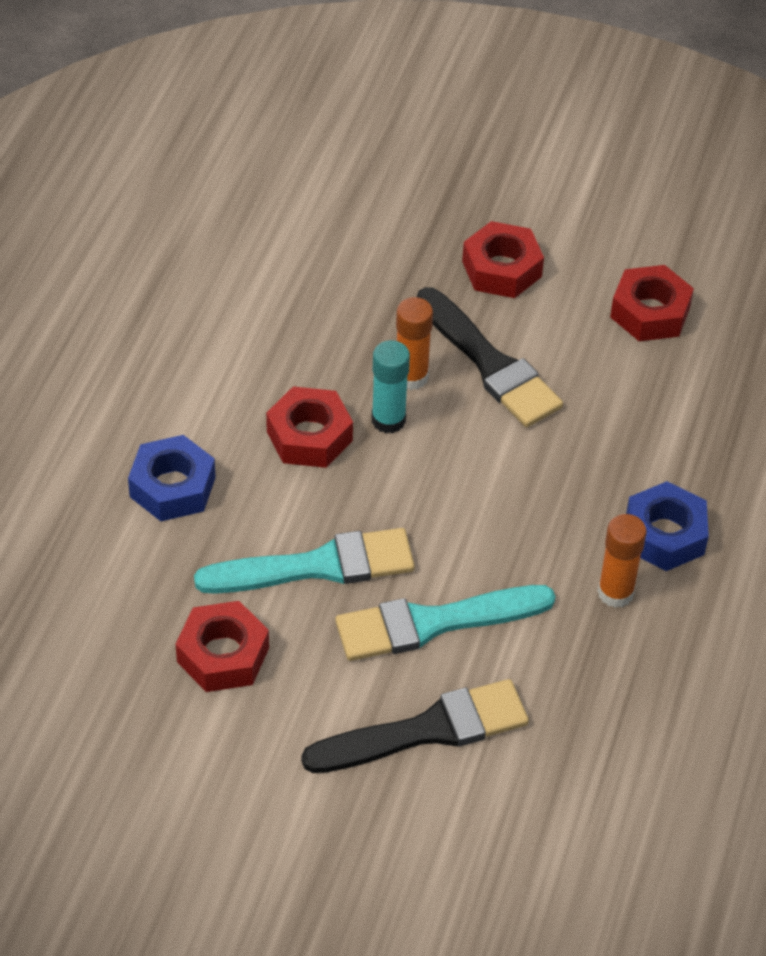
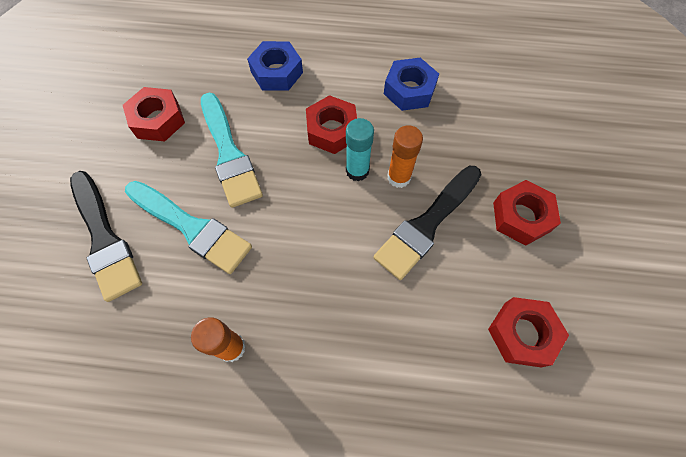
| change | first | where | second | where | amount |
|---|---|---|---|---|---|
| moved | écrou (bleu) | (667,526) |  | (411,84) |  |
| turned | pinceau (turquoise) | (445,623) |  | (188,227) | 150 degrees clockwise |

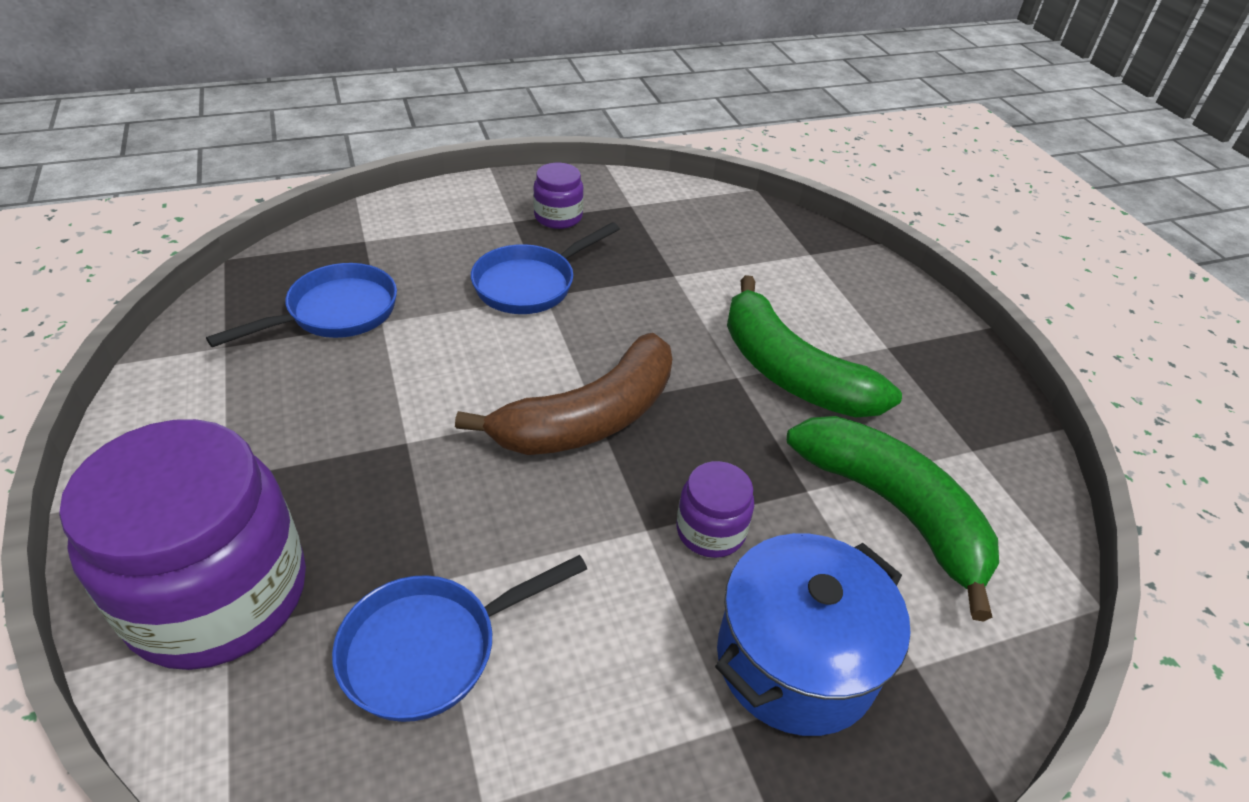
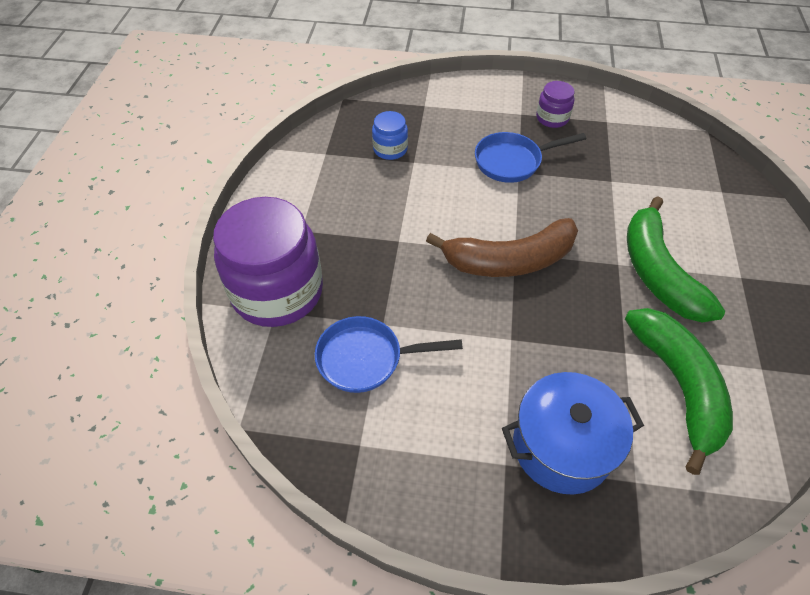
| change | first | where | second | where | amount |
|---|---|---|---|---|---|
| replaced | poêle (bleu) | (301,305) | bocal (bleu) | (390,135) |  |
| removed | bocal (violet) | (715,509) |  |  |  |

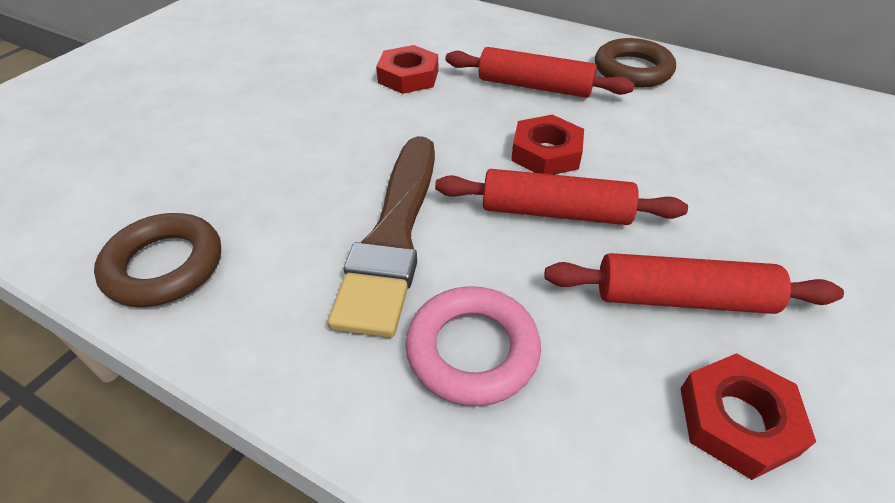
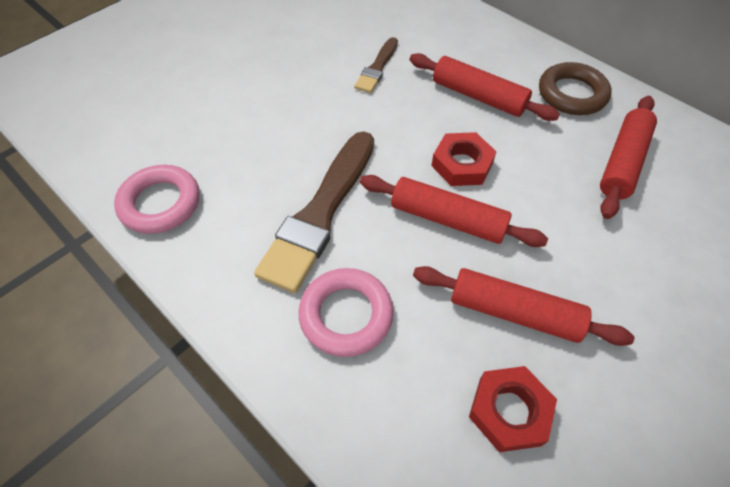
| change | first | where | second | where | amount |
|---|---|---|---|---|---|
| replaced | écrou (rouge) | (407,69) | pinceau (marron) | (376,65) |  |
| recoloured | anneau (marron) | (157,260) | anneau (rose) | (156,199) |  |
| added |  |  | rouleau à pâtisserie (rouge) | (628,157) |  |

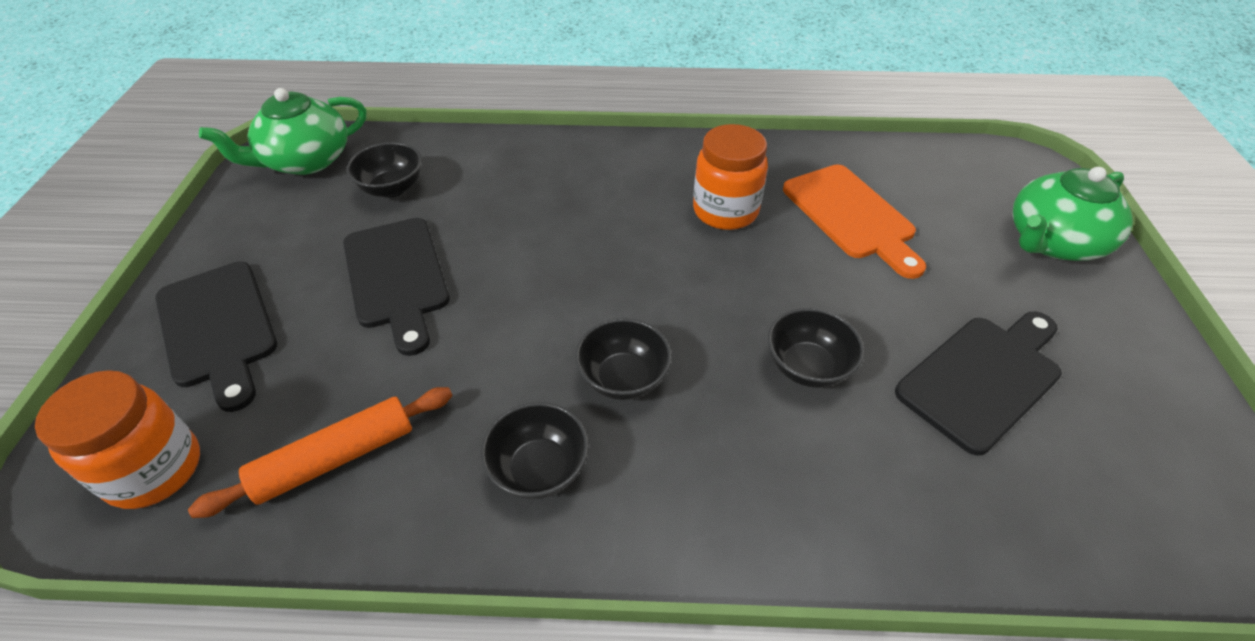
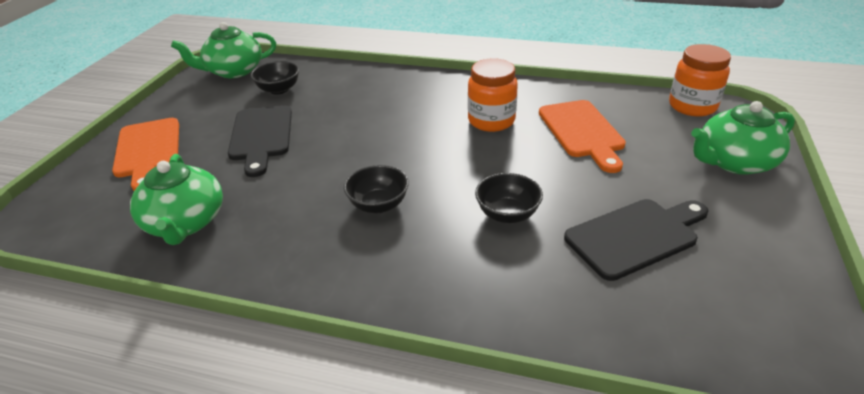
| change | first | where | second | where | amount |
|---|---|---|---|---|---|
| recoloured | planche à découper (noir) | (216,337) | planche à découper (orange) | (145,154) |  |
| moved | bocal (orange) | (117,439) |  | (700,80) |  |
| replaced | rouleau à pâtisserie (orange) | (320,452) | théière (vert) | (176,199) |  |
| removed | bol (noir) | (535,450) |  |  |  |

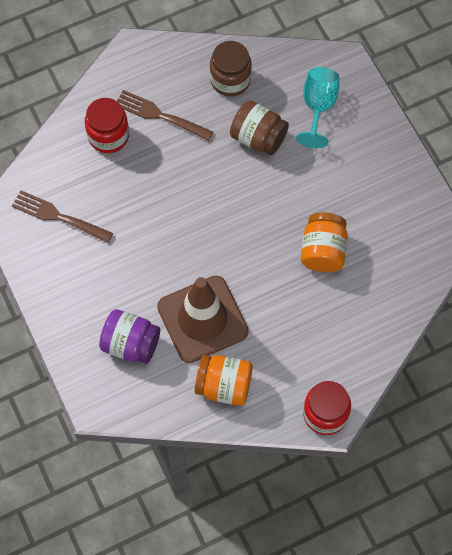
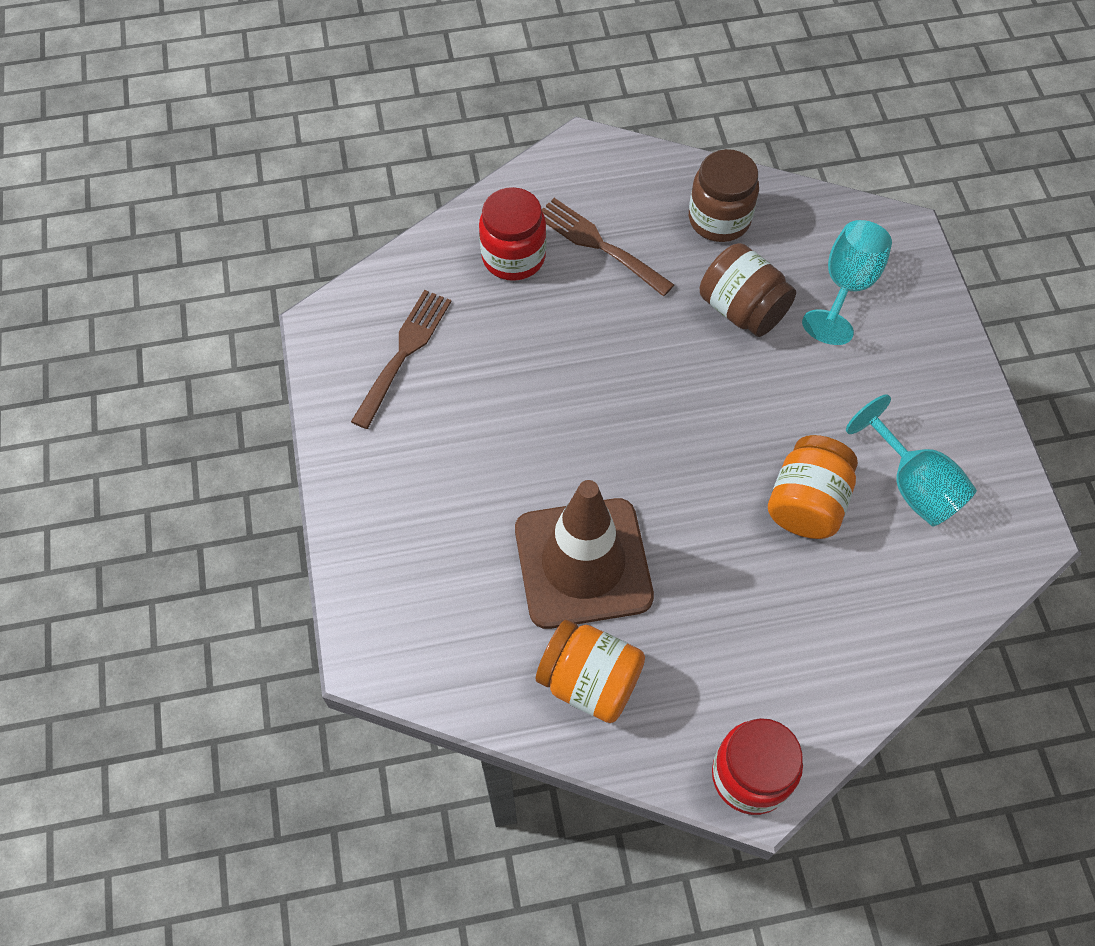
| change | first | where | second | where | amount |
|---|---|---|---|---|---|
| turned | fourchette (marron) | (62,216) |  | (401,359) | 75 degrees clockwise |
| removed | bocal (violet) | (129,336) |  |  |  |
| added |  |  | verre à pied (turquoise) | (911,460) |  |

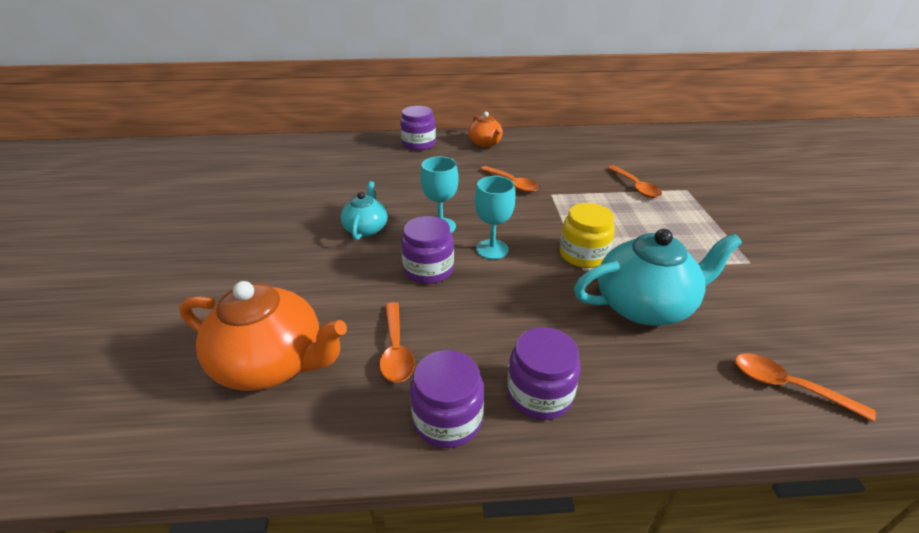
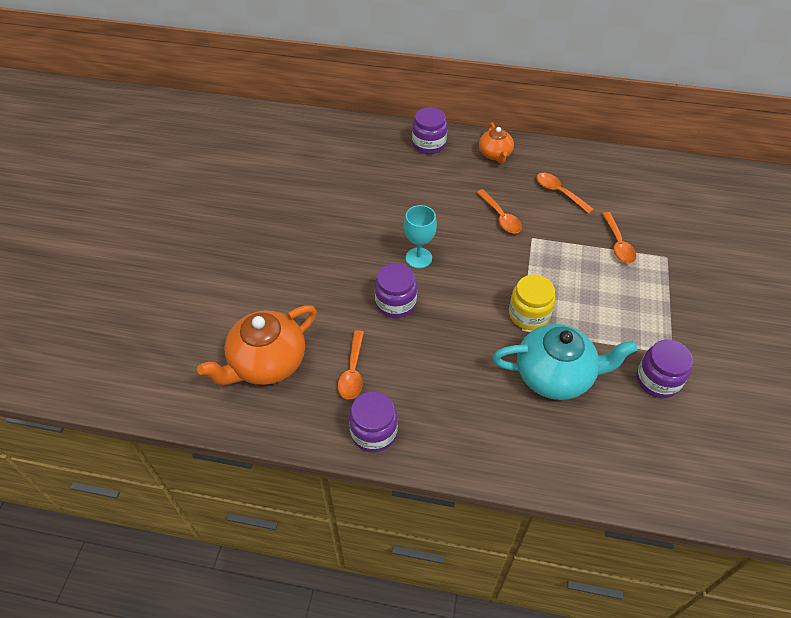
| change | first | where | second | where | amount |
|---|---|---|---|---|---|
| removed | verre à pied (turquoise) | (494,217) |  |  |  |
| removed | théière (turquoise) | (363,210) |  |  |  |
| turned | théière (orange) | (263,336) |  | (257,345) | 105 degrees clockwise |
| moved | bocal (violet) | (544,373) |  | (664,369) |  |
| moved | cuillère (orange) | (805,387) |  | (565,193) |  |

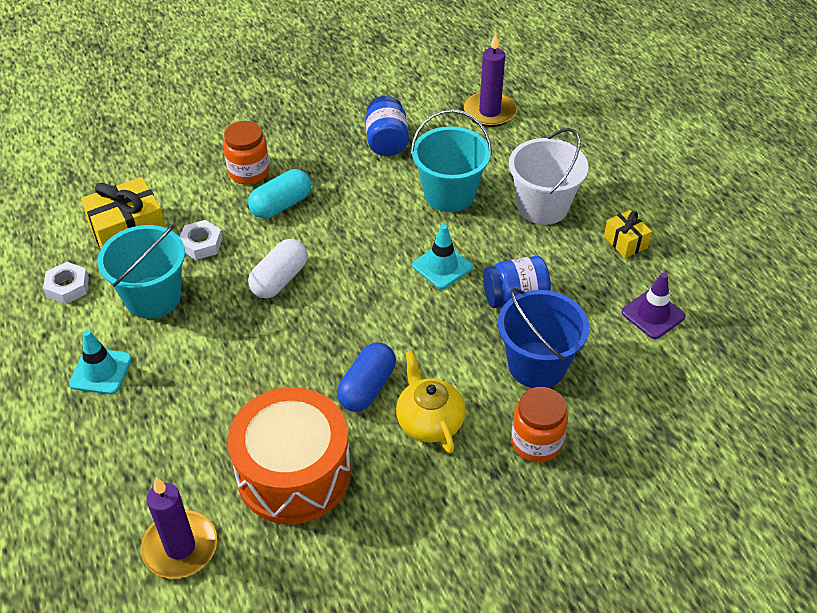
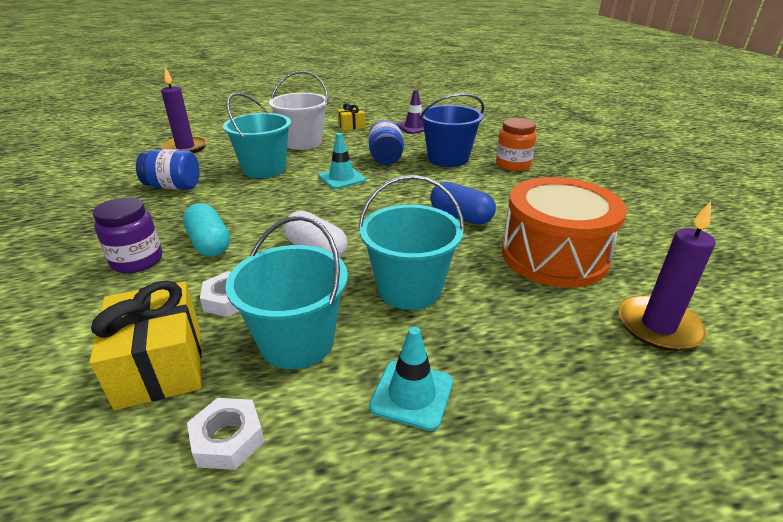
| change | first | where | second | where | amount |
|---|---|---|---|---|---|
| recoloured | bocal (orange) | (246,153) | bocal (violet) | (127,235) |  |
| removed | théière (jaune) | (430,402) |  |  |  |
| added |  |  | seau (turquoise) | (411,242) |  |

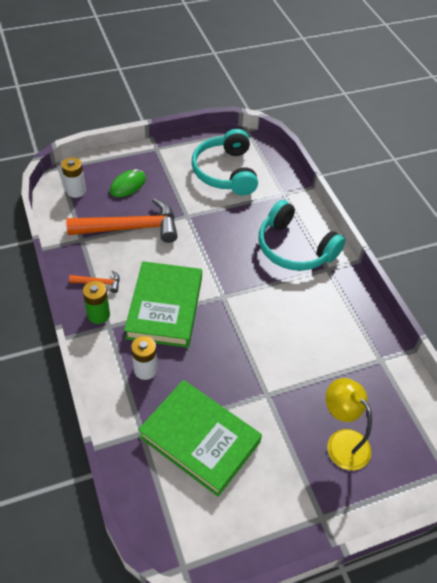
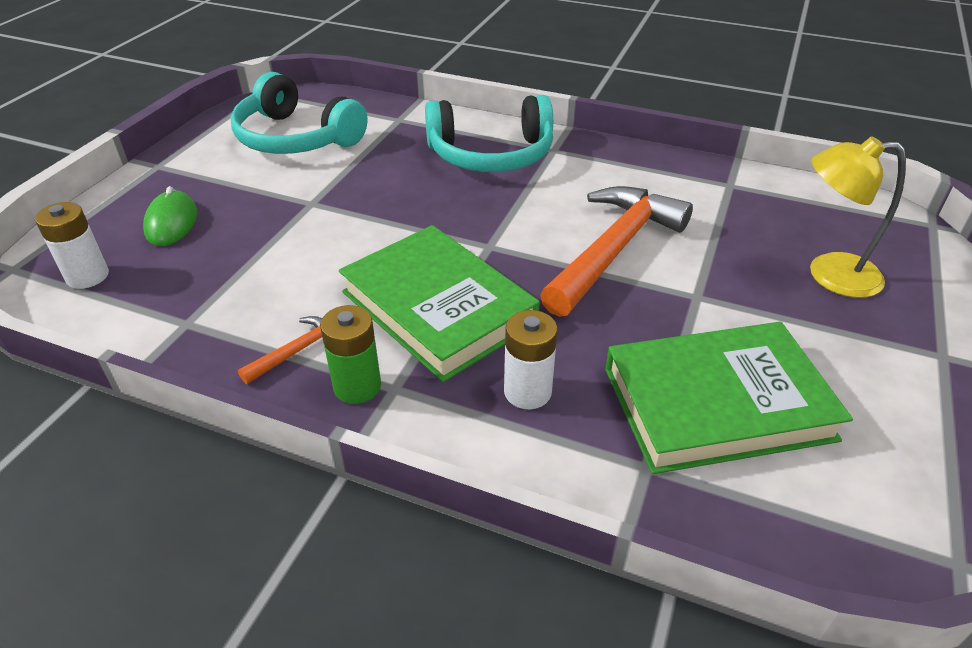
| change | first | where | second | where | amount |
|---|---|---|---|---|---|
| moved | marteau (orange) | (122,220) |  | (616,251) |  |

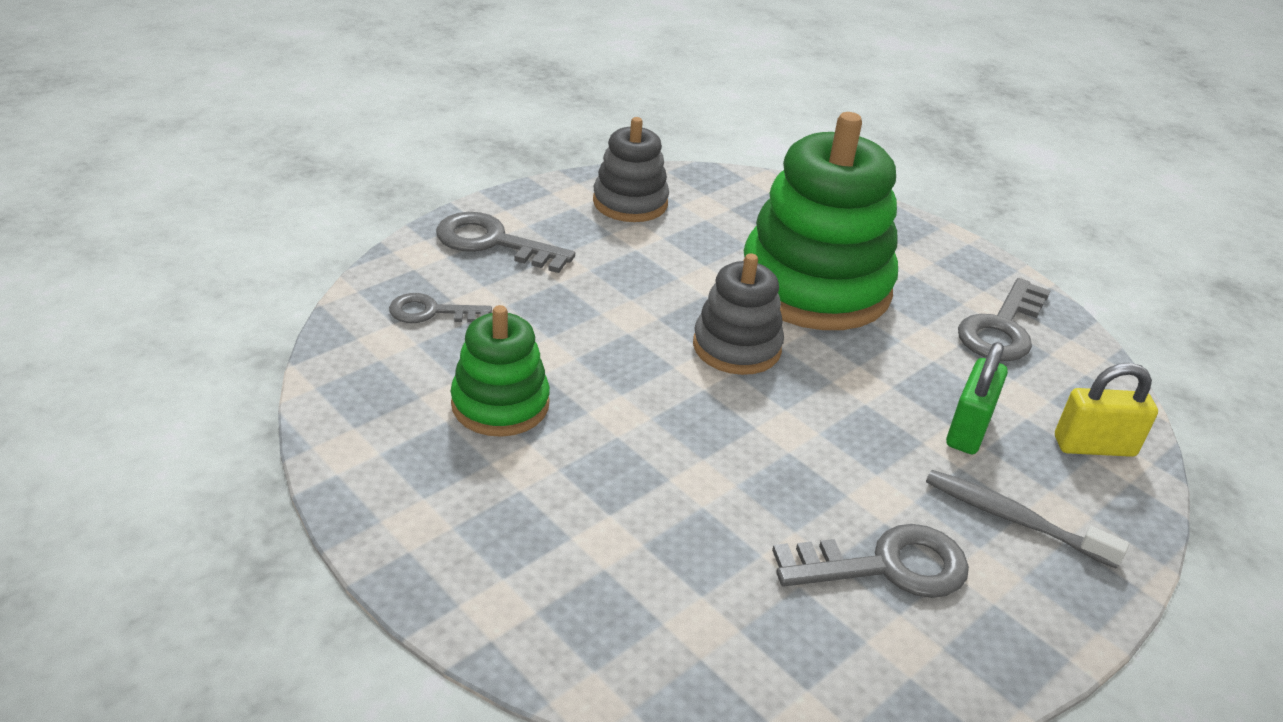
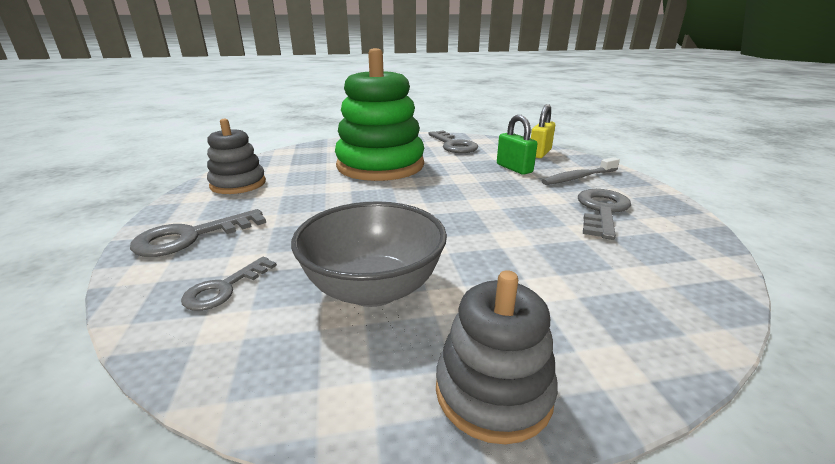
| change | first | where | second | where | amount |
|---|---|---|---|---|---|
| moved | jouet à empiler (gris) | (738,314) |  | (497,357) |  |
| replaced | jouet à empiler (vert) | (500,371) | bol (gris) | (369,254) |  |

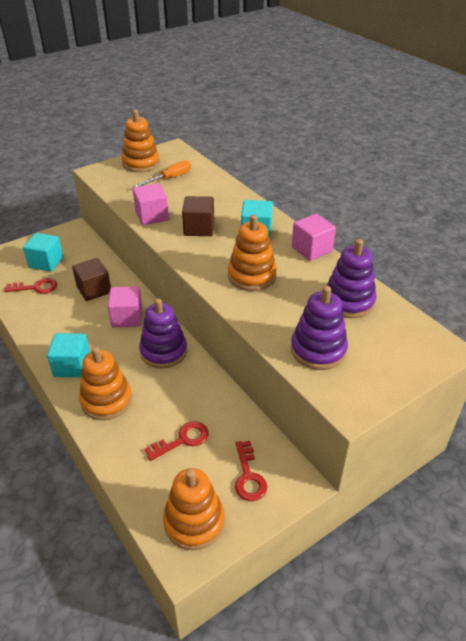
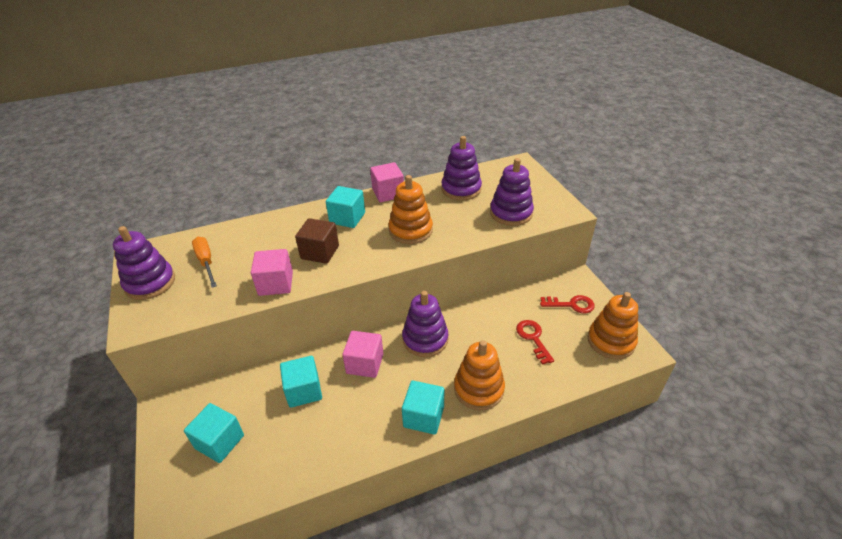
| change | first | where | second | where | amount |
|---|---|---|---|---|---|
| recoloured | jouet à empiler (orange) | (140,141) | jouet à empiler (violet) | (144,263) |  |
| recoloured | cube (marron) | (91,279) | cube (turquoise) | (301,382) |  |
| removed | clé (rouge) | (30,286) |  |  |  |

